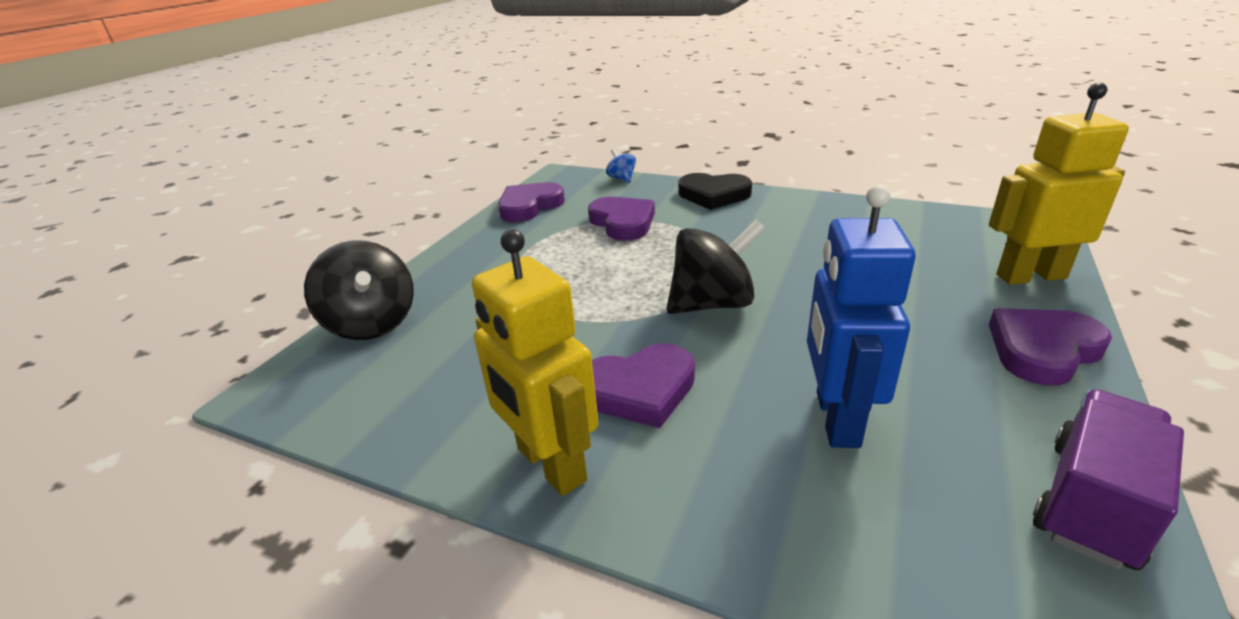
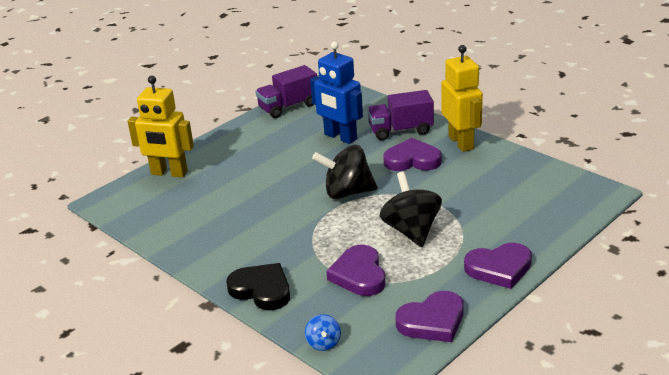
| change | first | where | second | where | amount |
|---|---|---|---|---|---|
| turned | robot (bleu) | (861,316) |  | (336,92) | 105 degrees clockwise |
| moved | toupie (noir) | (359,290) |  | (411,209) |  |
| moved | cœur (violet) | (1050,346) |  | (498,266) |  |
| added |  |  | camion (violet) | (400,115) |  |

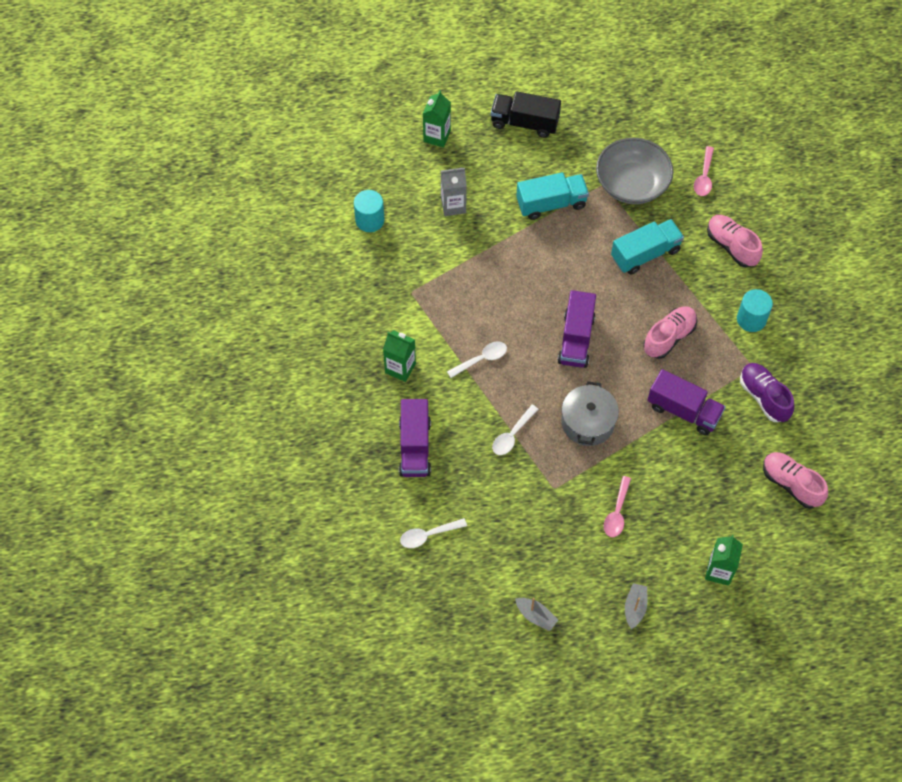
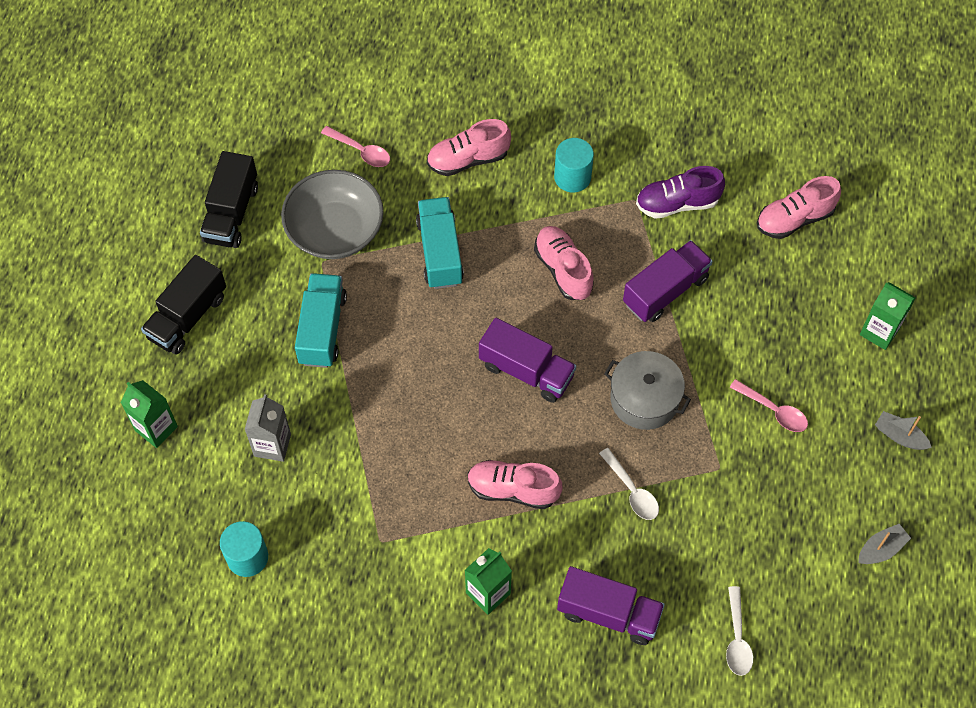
| change | first | where | second | where | amount |
|---|---|---|---|---|---|
| replaced | cuillère (blanc) | (477,359) | chaussure (rose) | (514,484) |  |
| added |  |  | camion (noir) | (229,199) |  |

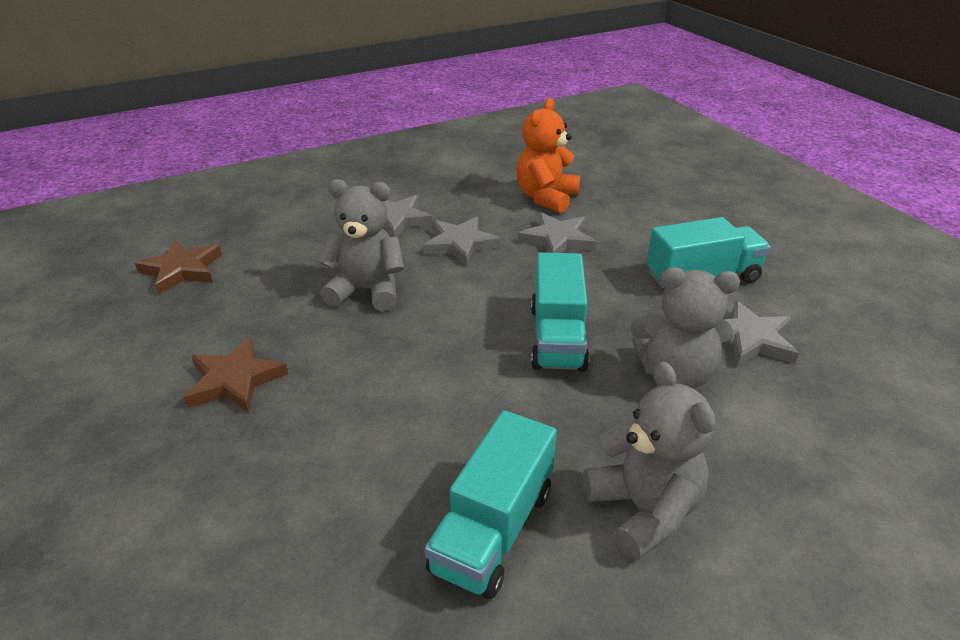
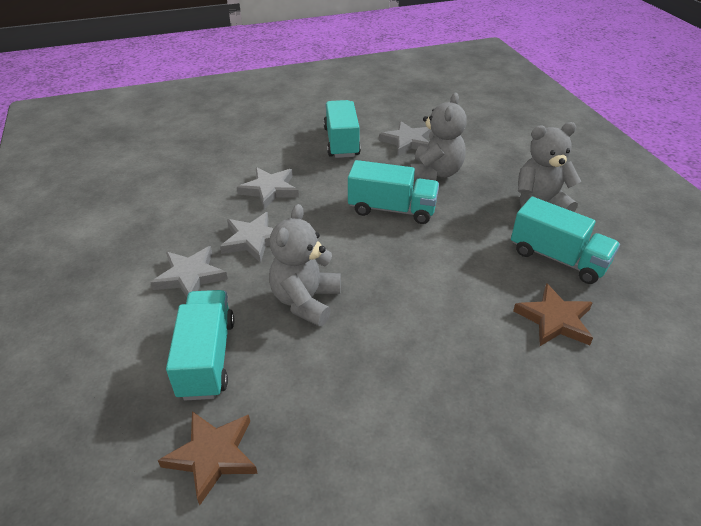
| change | first | where | second | where | amount |
|---|---|---|---|---|---|
| removed | ours en peluche (orange) | (548,155) |  |  |  |
| moved | étoile (marron) | (236,375) |  | (553,314) |  |
| added |  |  | camion (turquoise) | (200,345) |  |

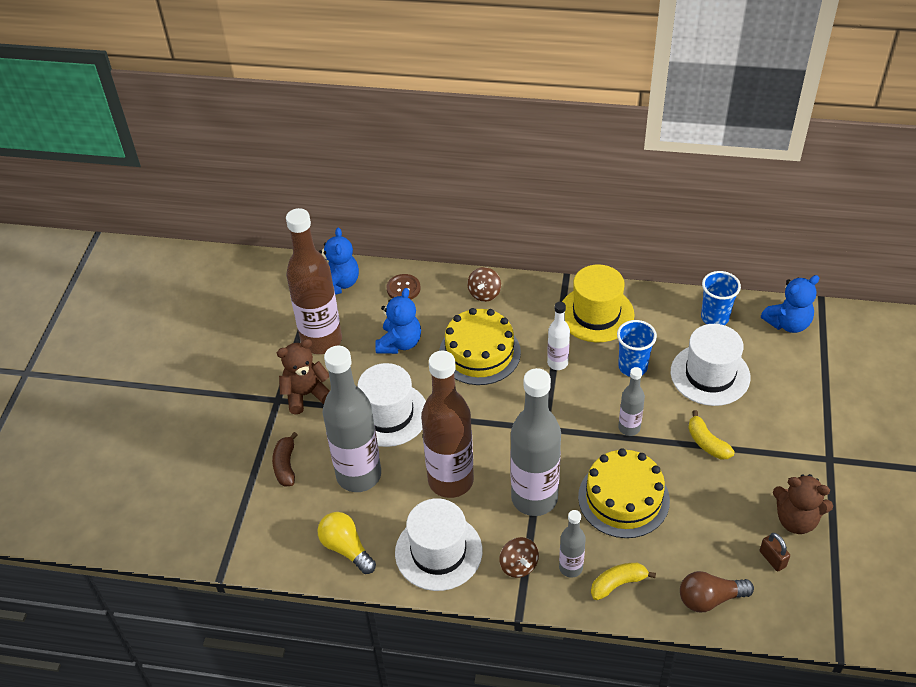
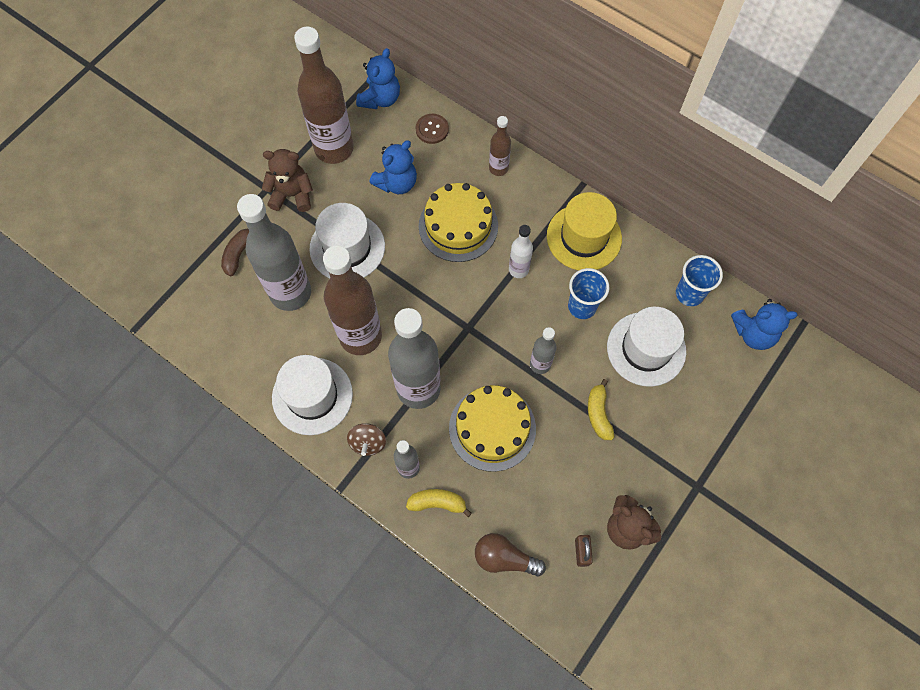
| change | first | where | second | where | amount |
|---|---|---|---|---|---|
| replaced | toupie (marron) | (484,284) | bouteille (marron) | (500,146) |  |
| removed | ampoule (jaune) | (346,543) |  |  |  |

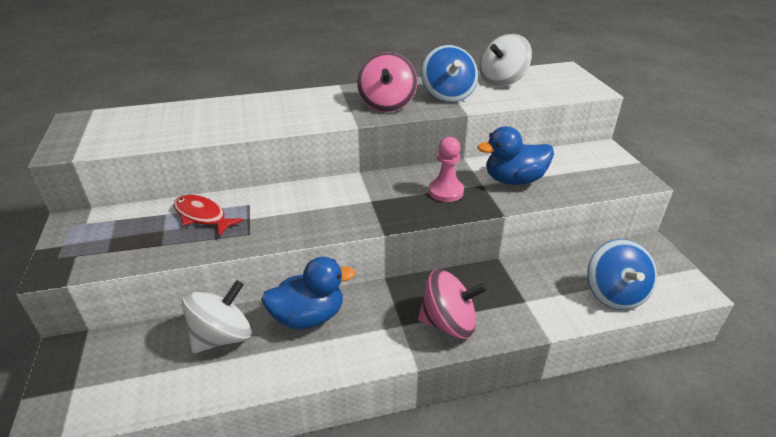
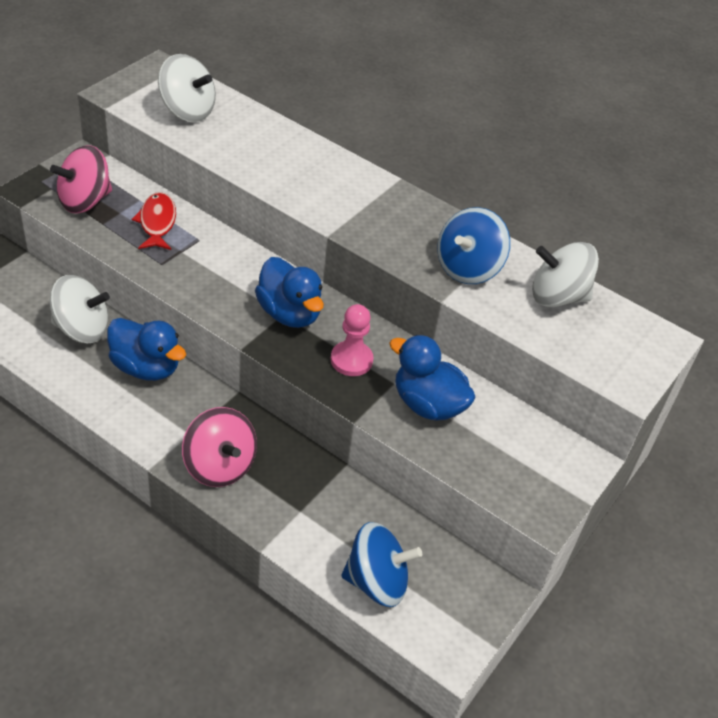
| change | first | where | second | where | amount |
|---|---|---|---|---|---|
| moved | toupie (rose) | (387,82) |  | (81,179) |  |
| turned | toupie (bleu) | (622,274) |  | (381,564) | 135 degrees counterclockwise |
| added |  |  | toupie (blanc) | (187,88) |  |
| added |  |  | canard (bleu) | (289,292) |  |

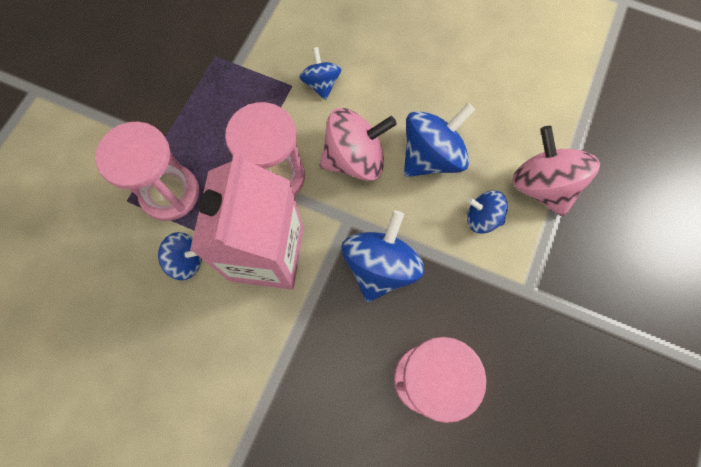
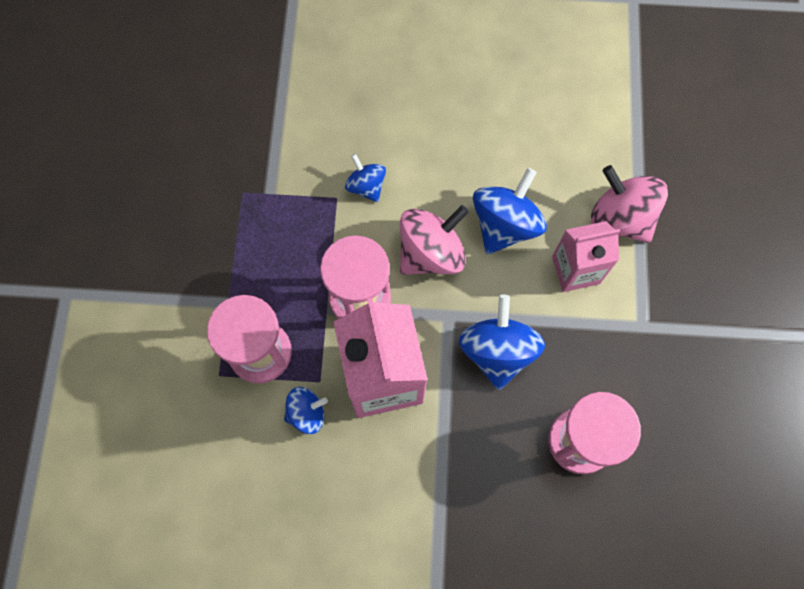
| change | first | where | second | where | amount |
|---|---|---|---|---|---|
| replaced | toupie (bleu) | (487,212) | brique de lait (rose) | (586,256) |  |

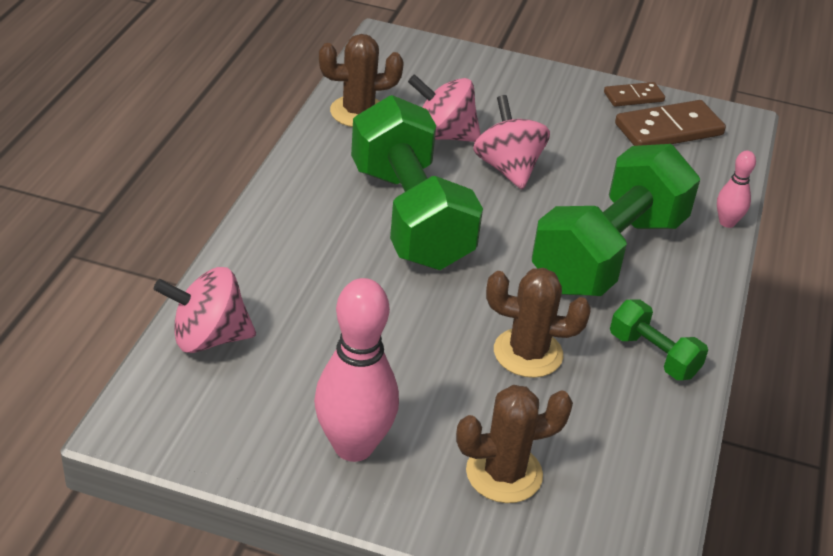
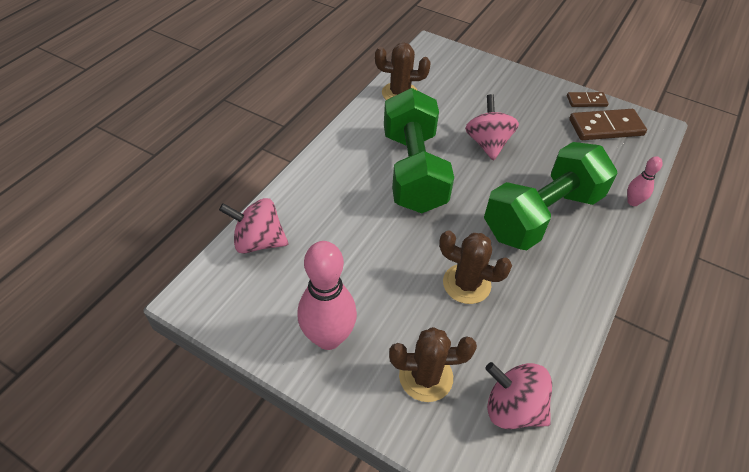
| change | first | where | second | where | amount |
|---|---|---|---|---|---|
| moved | toupie (rose) | (444,108) |  | (518,395) |  |
| removed | haltère (vert) | (659,340) |  |  |  |

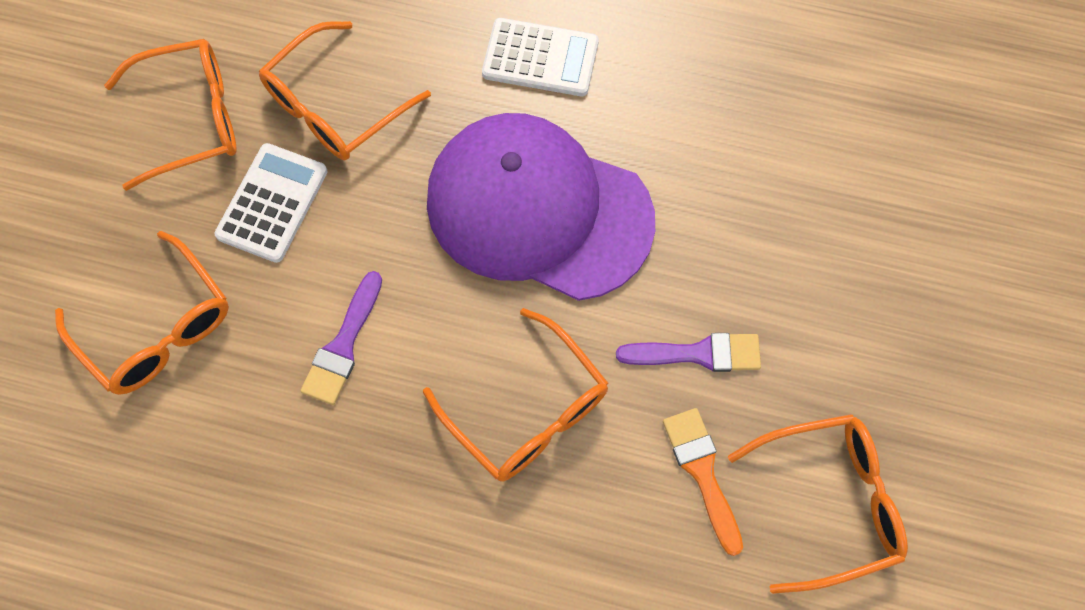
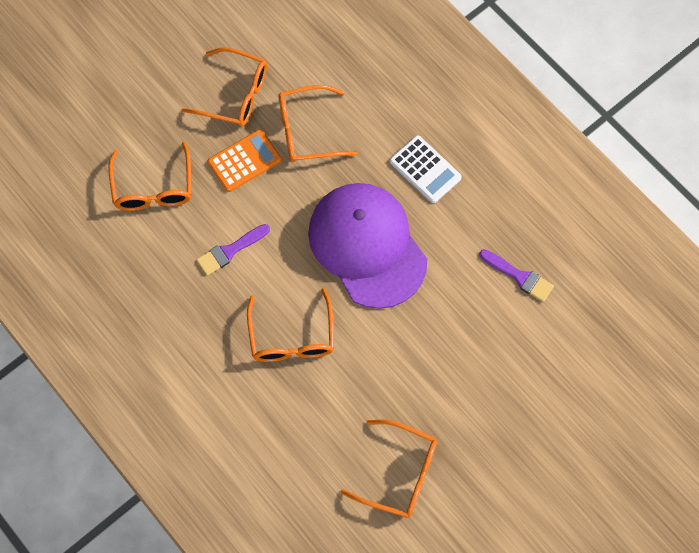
| change | first | where | second | where | amount |
|---|---|---|---|---|---|
| recoloured | calculatrice (blanc) | (271,203) | calculatrice (orange) | (245,160) |  |
| moved | pinceau (violet) | (688,352) |  | (516,275) |  |
| removed | pinceau (orange) | (703,482) |  |  |  |

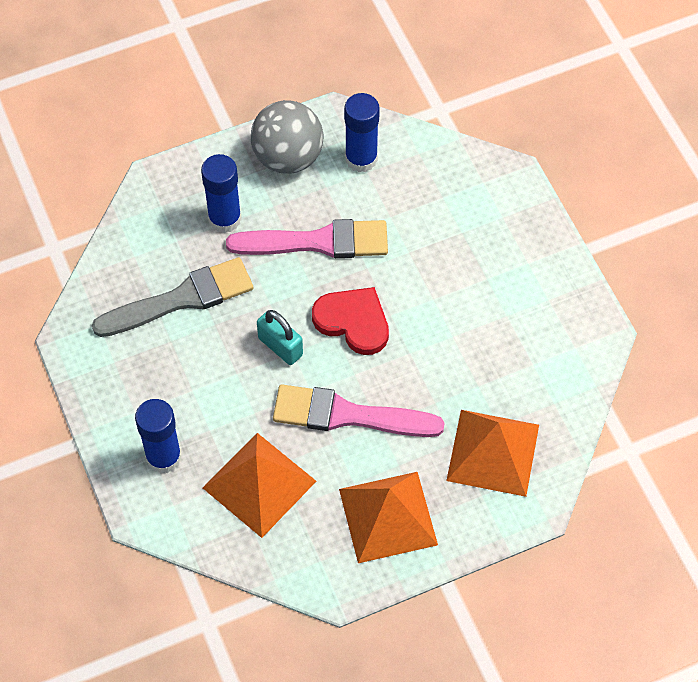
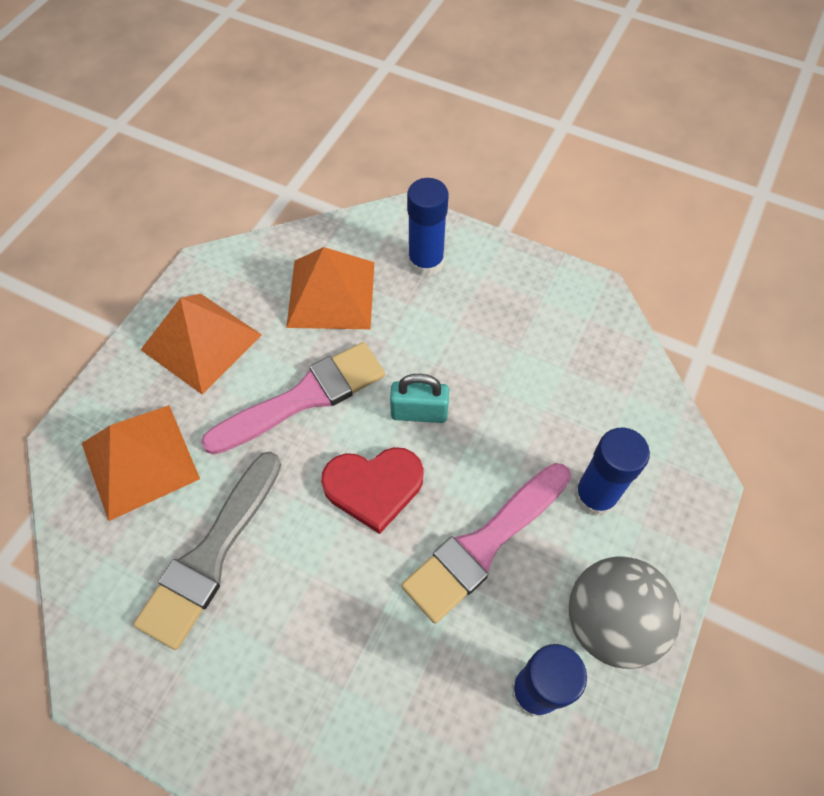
| change | first | where | second | where | amount |
|---|---|---|---|---|---|
| moved | pinceau (gris) | (172,297) |  | (207,551) |  |

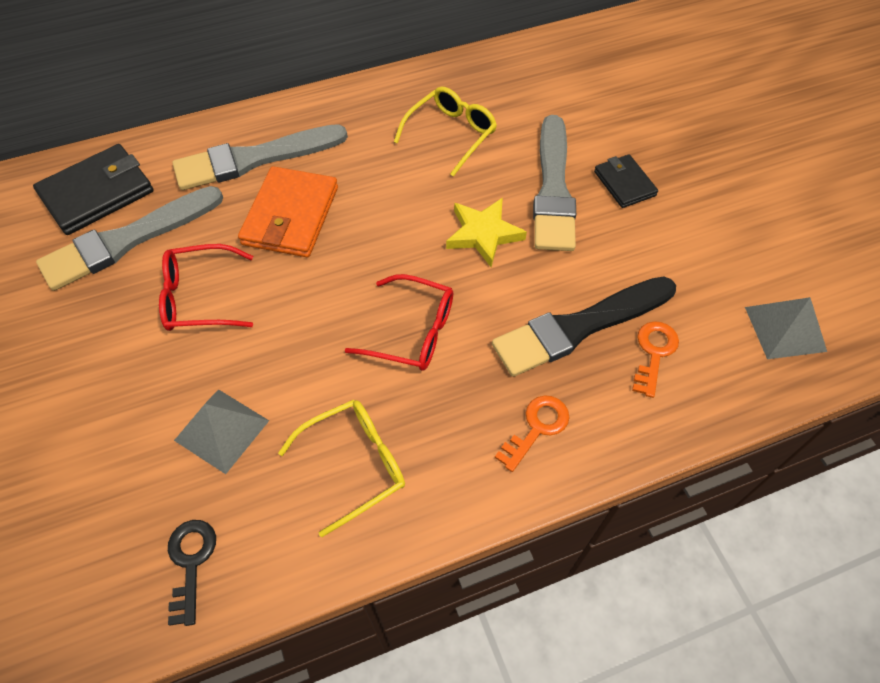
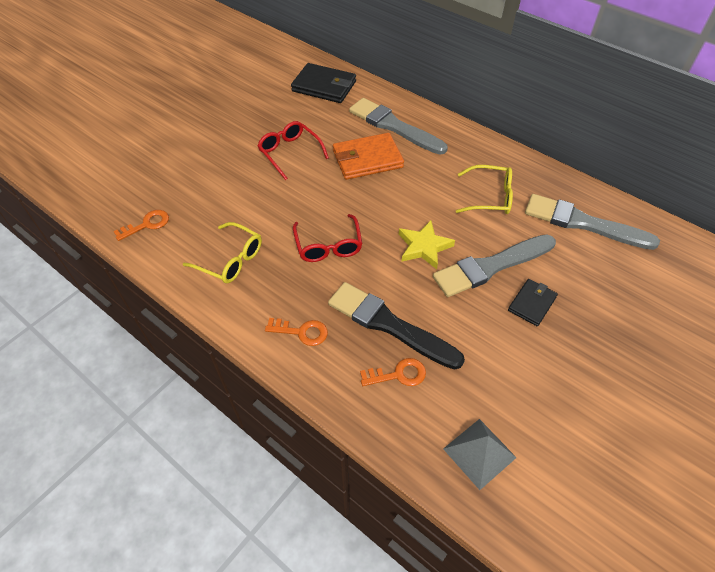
| change | first | where | second | where | amount |
|---|---|---|---|---|---|
| moved | pinceau (gris) | (129,238) |  | (592,222) |  |
| removed | pyramide (gris) | (221,431) |  |  |  |
| recoloured | clé (noir) | (192,573) | clé (orange) | (141,225) |  |

